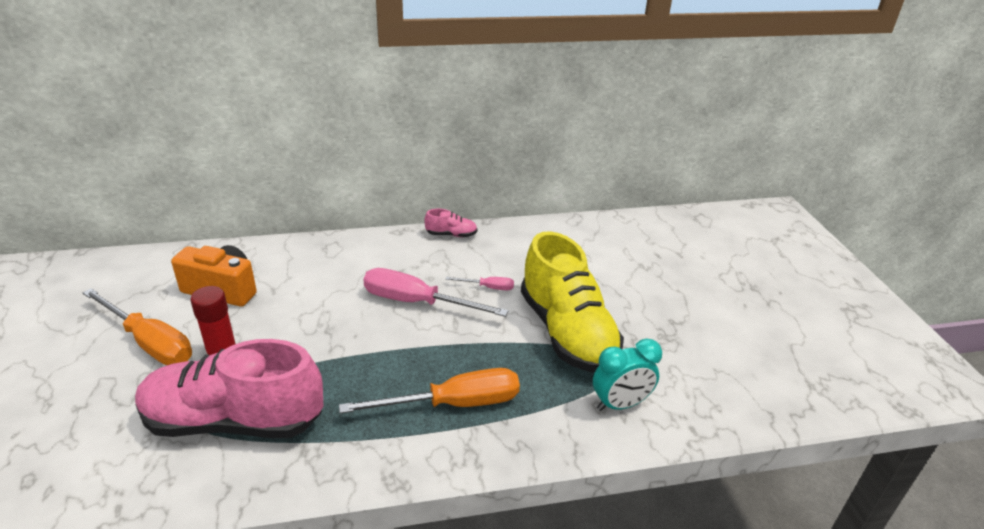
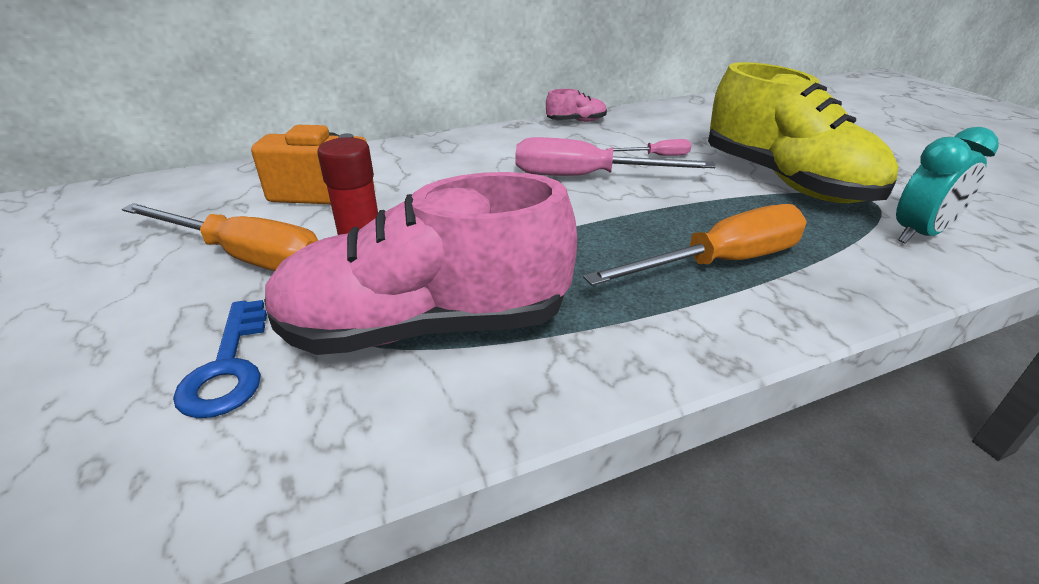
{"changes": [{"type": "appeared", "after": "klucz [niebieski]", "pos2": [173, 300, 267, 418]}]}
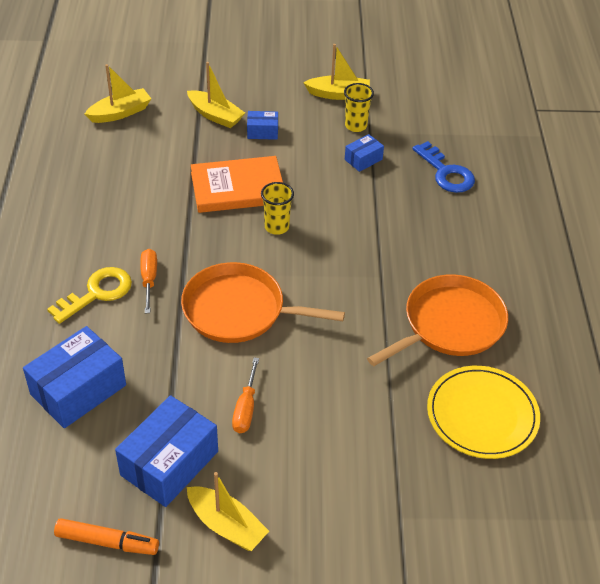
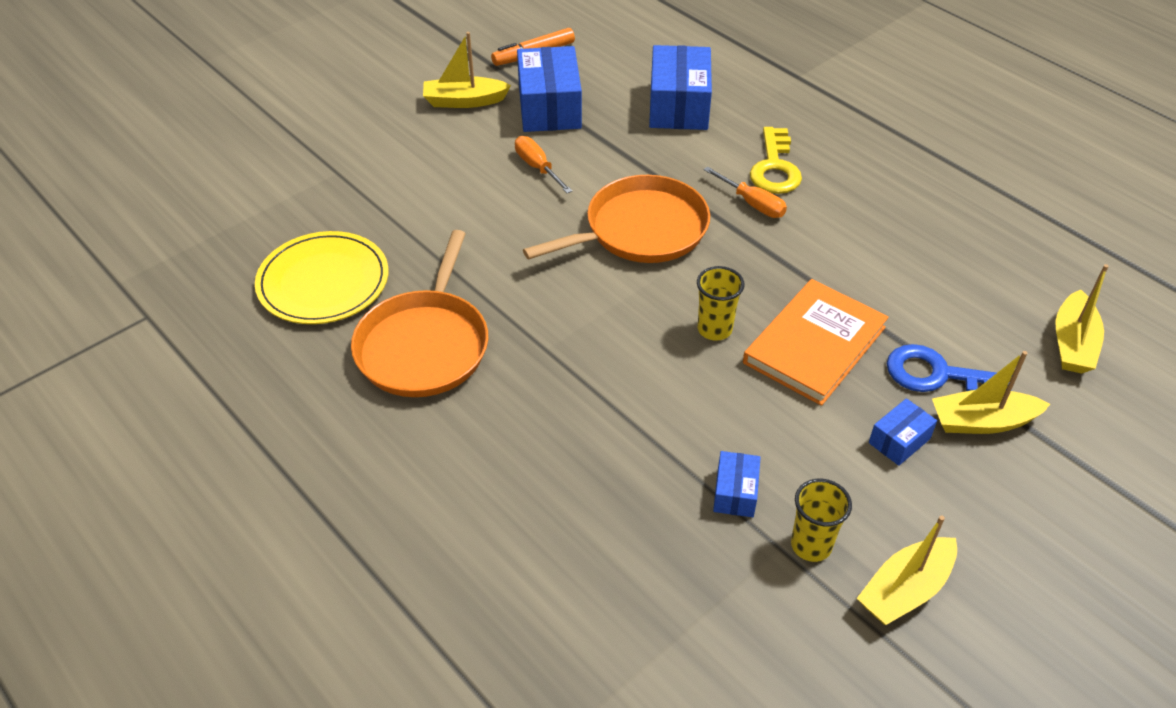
{"changes": [{"type": "relocated", "before": "klucz [niebieski]", "pos1": [413, 141, 475, 193], "pos2": [887, 344, 1014, 392]}]}
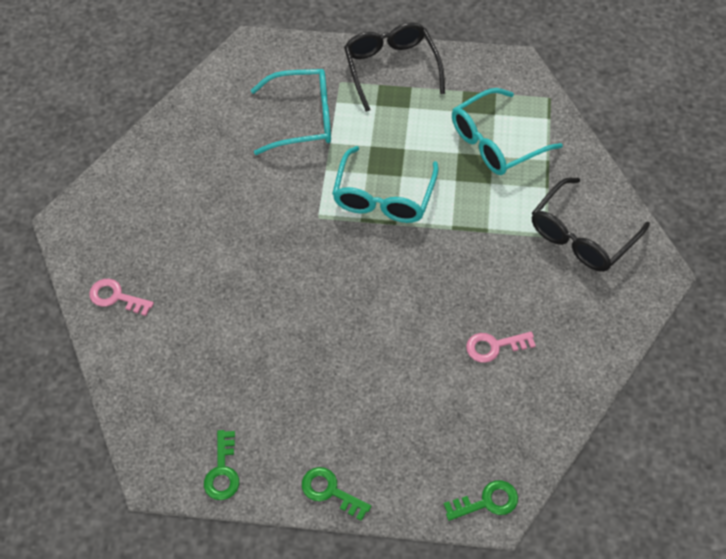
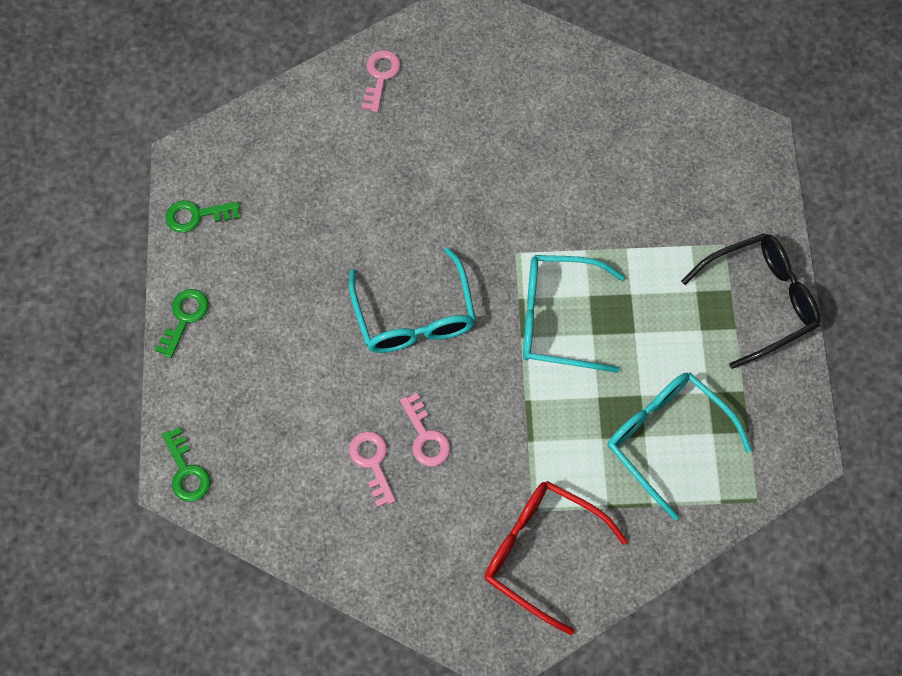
{"changes": [{"type": "relocated", "before": "okulary [turkusowy]", "pos1": [251, 69, 331, 155], "pos2": [349, 247, 476, 353]}, {"type": "colour", "before": "okulary [czarny]", "after": "okulary [czerwony]", "pos1": [532, 178, 650, 272], "pos2": [484, 481, 628, 635]}, {"type": "appeared", "after": "klucz [różowy]", "pos2": [400, 393, 451, 466]}]}
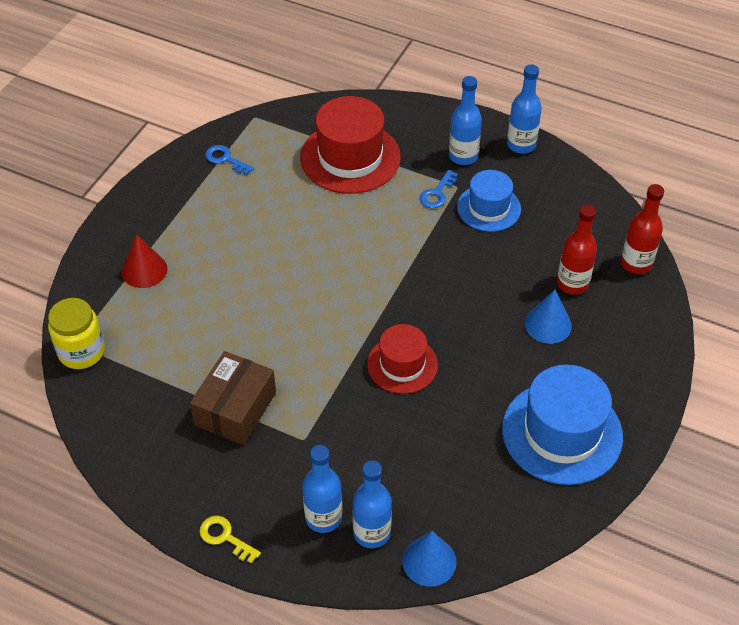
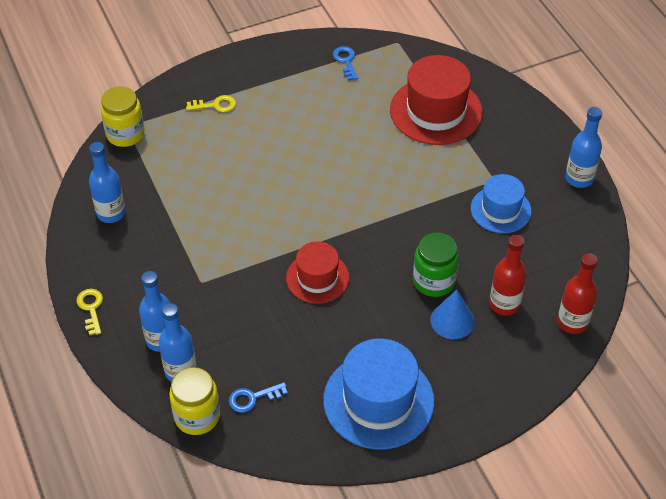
{"changes": [{"type": "relocated", "before": "butelka [niebieski]", "pos1": [449, 76, 482, 165], "pos2": [89, 142, 126, 223]}, {"type": "relocated", "before": "klucz [niebieski]", "pos1": [420, 170, 458, 208], "pos2": [229, 382, 288, 413]}, {"type": "exchanged", "before": "stożek [czerwony]", "after": "klucz [żółty]", "pos1": [122, 234, 168, 288], "pos2": [186, 95, 236, 112]}, {"type": "missing", "before": "pudełko [brązowy]", "pos1": [190, 351, 276, 445]}, {"type": "exchanged", "before": "stożek [niebieski]", "after": "słoik [żółty]", "pos1": [402, 531, 457, 587], "pos2": [169, 367, 220, 435]}, {"type": "appeared", "after": "słoik [zielony]", "pos2": [413, 232, 459, 297]}]}
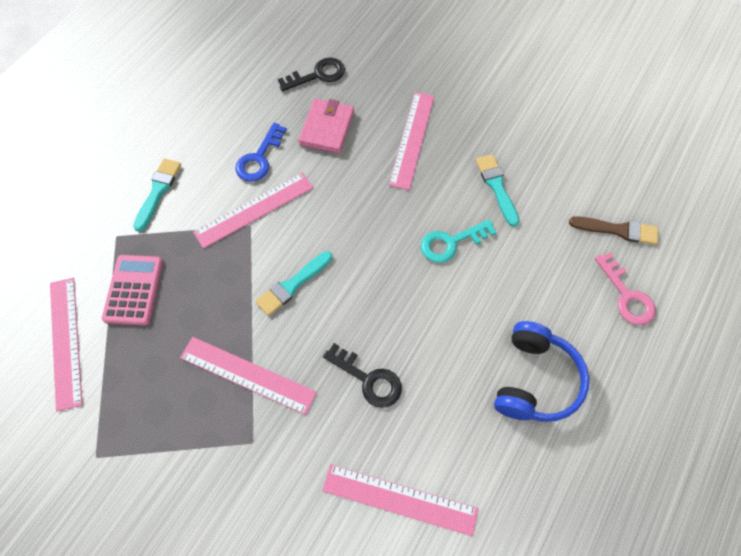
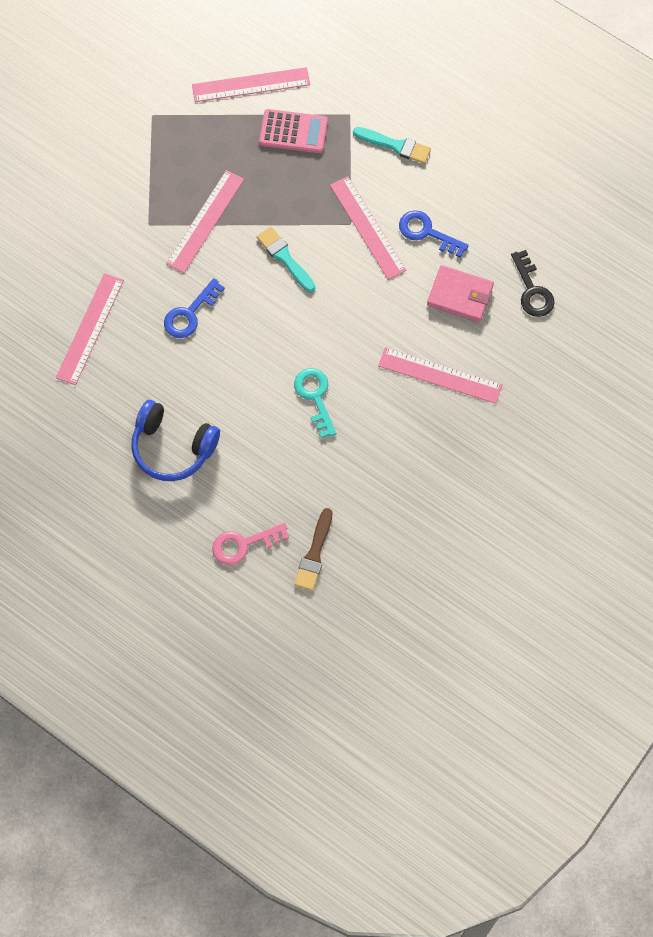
{"changes": [{"type": "missing", "before": "pędzel [turkusowy]", "pos1": [475, 154, 519, 227]}, {"type": "colour", "before": "klucz [czarny]", "after": "klucz [niebieski]", "pos1": [323, 343, 402, 408], "pos2": [164, 278, 225, 338]}]}
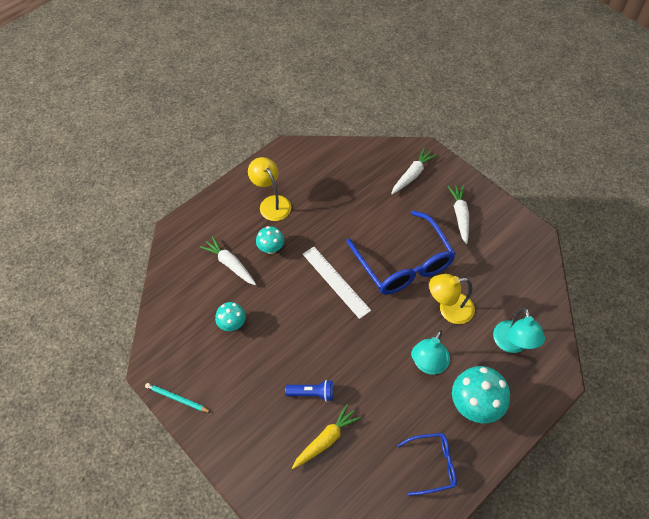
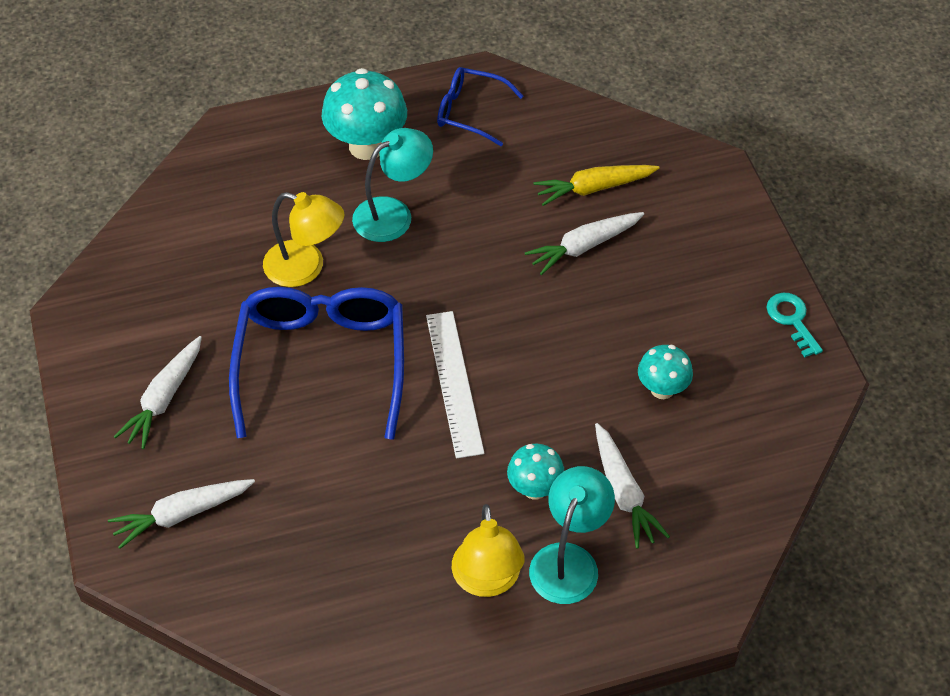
{"changes": [{"type": "relocated", "before": "lampka [turkusowy]", "pos1": [493, 308, 545, 353], "pos2": [529, 466, 615, 604]}, {"type": "exchanged", "before": "latarka [niebieski]", "after": "marchewka [biały]", "pos1": [285, 380, 333, 402], "pos2": [525, 212, 644, 275]}, {"type": "exchanged", "before": "ołówek [turkusowy]", "after": "klucz [turkusowy]", "pos1": [145, 383, 212, 413], "pos2": [766, 293, 823, 357]}]}
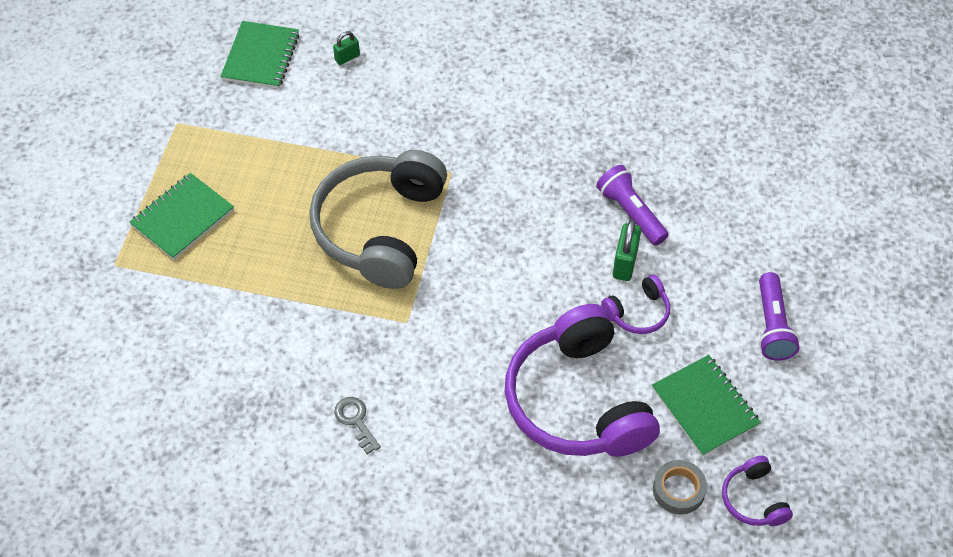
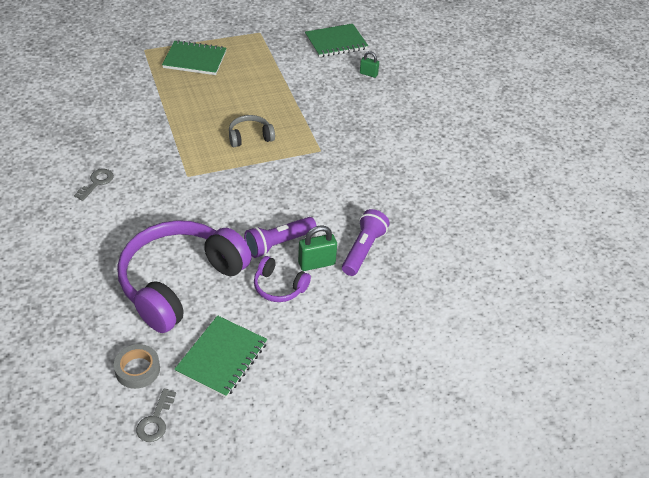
{"changes": [{"type": "size", "before": "słuchawki [szary]", "pos1": [309, 150, 447, 289], "pos2": [229, 115, 275, 147], "scale": 0.44}, {"type": "relocated", "before": "latarka [fioletowy]", "pos1": [759, 272, 800, 361], "pos2": [244, 217, 316, 258]}, {"type": "exchanged", "before": "słuchawki [fioletowy]", "after": "klucz [szary]", "pos1": [722, 456, 793, 526], "pos2": [136, 389, 176, 442]}]}
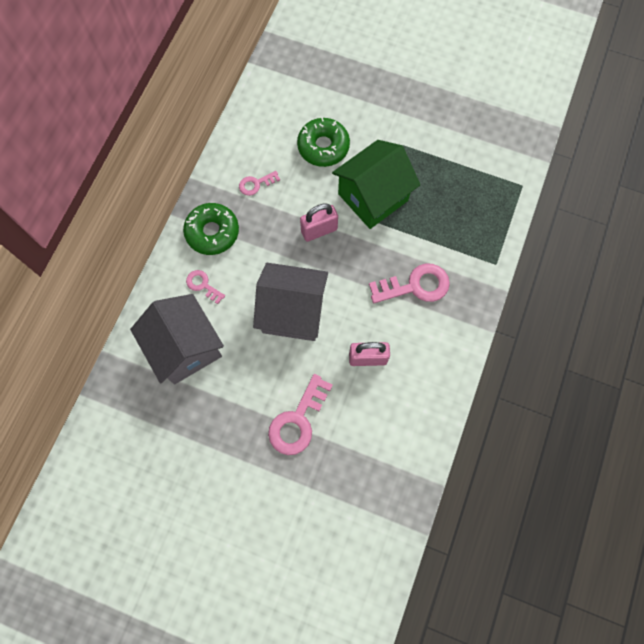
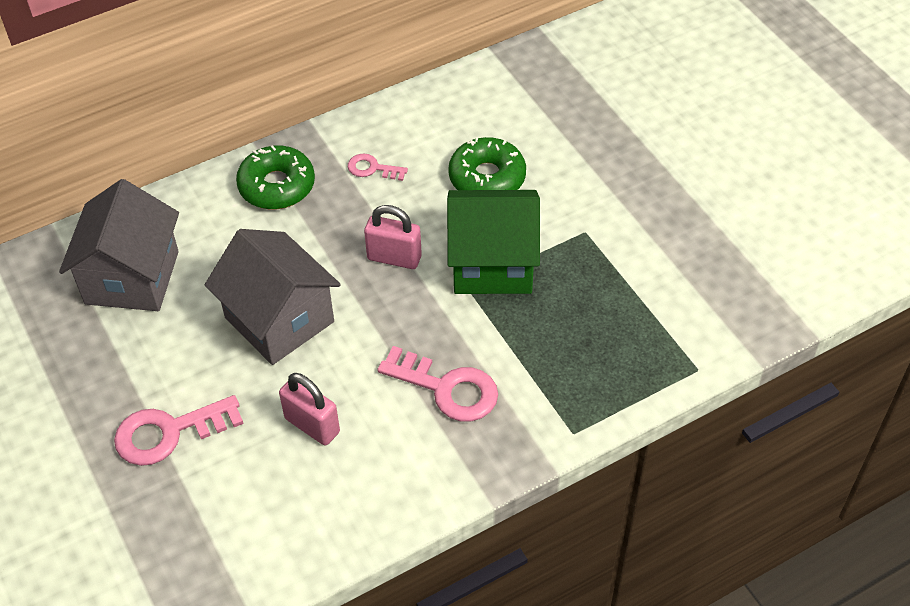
{"changes": [{"type": "missing", "before": "klucz [różowy]", "pos1": [186, 270, 225, 304]}]}
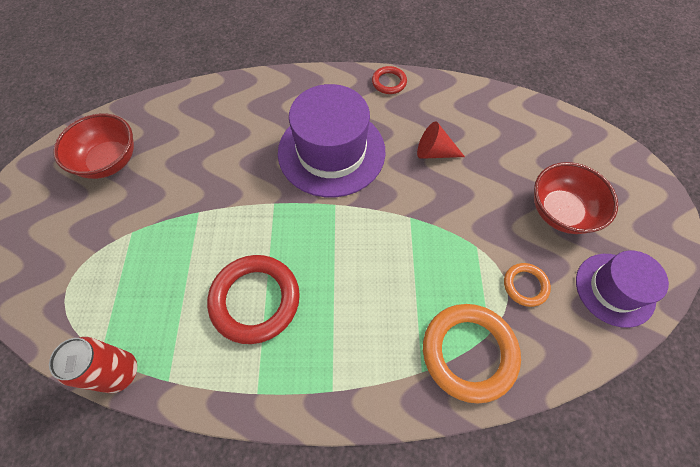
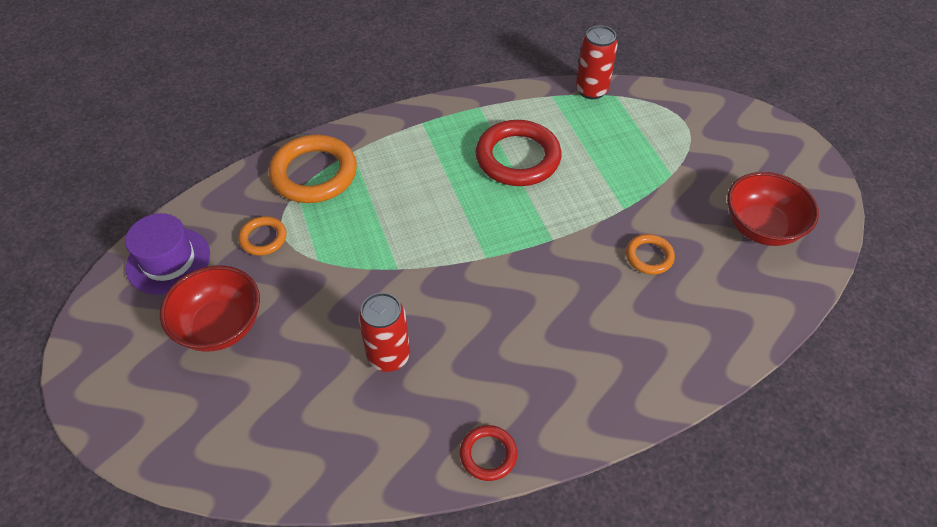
{"changes": [{"type": "missing", "before": "kapelusz [fioletowy]", "pos1": [278, 84, 386, 197]}, {"type": "exchanged", "before": "stożek [czerwony]", "after": "puszka [czerwony]", "pos1": [417, 121, 465, 159], "pos2": [359, 292, 410, 372]}, {"type": "appeared", "after": "pierścień [pomarańczowy]", "pos2": [626, 234, 675, 274]}]}
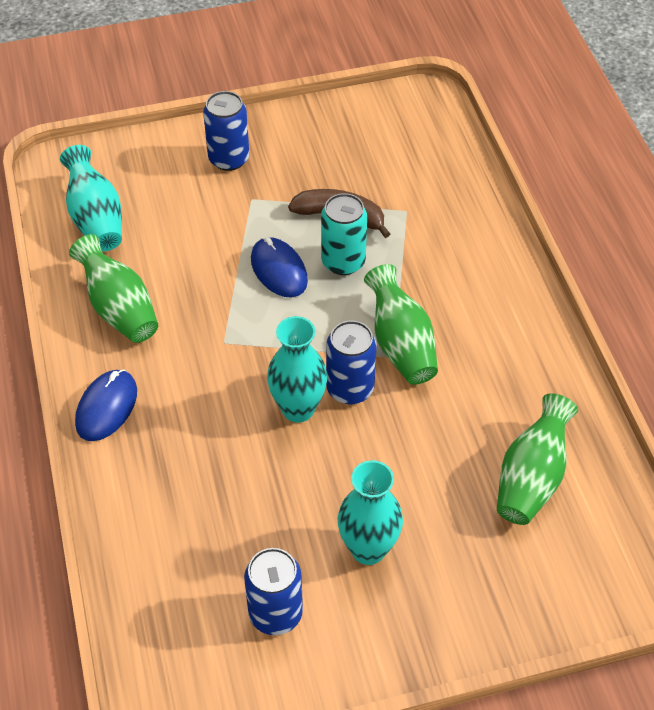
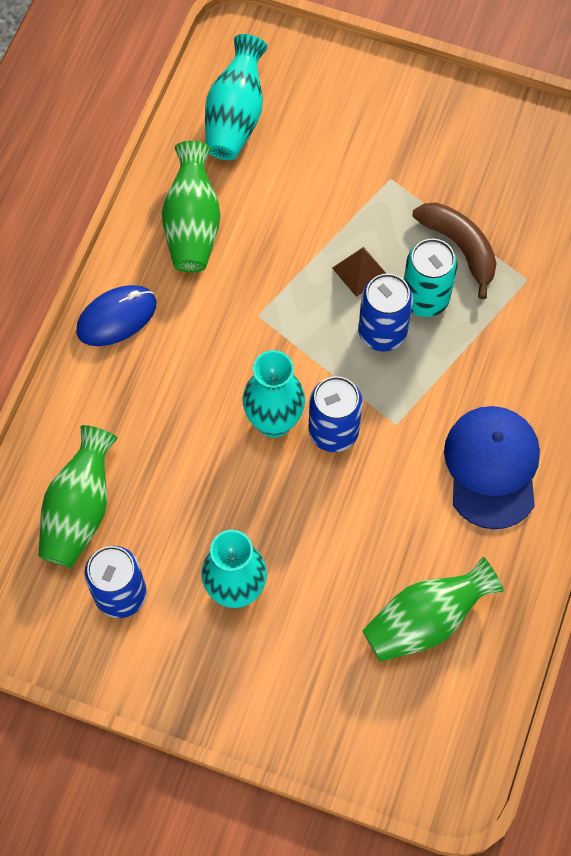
{"changes": [{"type": "relocated", "before": "puszka [niebieski]", "pos1": [203, 91, 249, 171], "pos2": [358, 273, 413, 352]}, {"type": "exchanged", "before": "myszka [niebieski]", "after": "piramida [brązowy]", "pos1": [251, 237, 308, 298], "pos2": [332, 247, 387, 297]}, {"type": "relocated", "before": "wazon [zielony]", "pos1": [364, 264, 438, 385], "pos2": [38, 425, 118, 568]}, {"type": "appeared", "after": "czapka [niebieski]", "pos2": [444, 406, 540, 529]}]}
